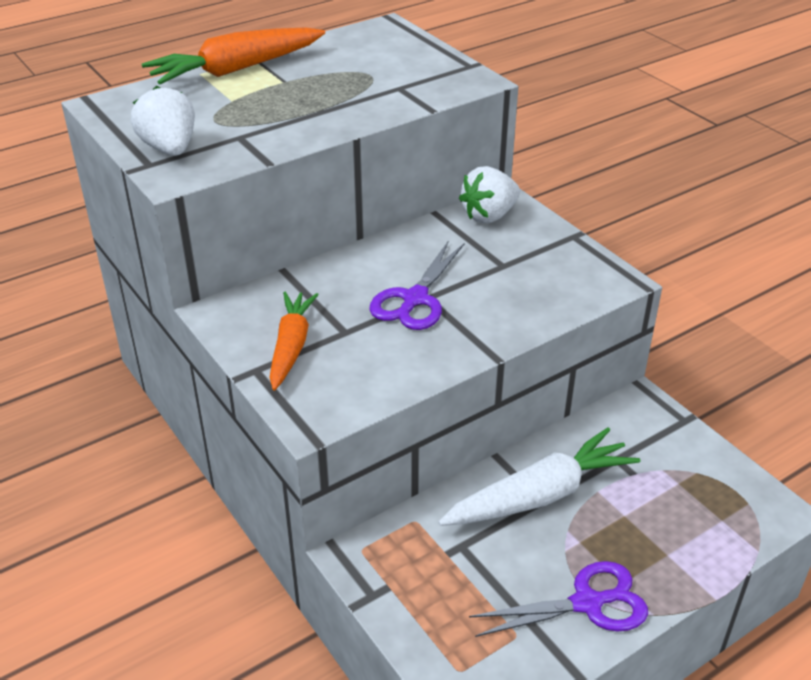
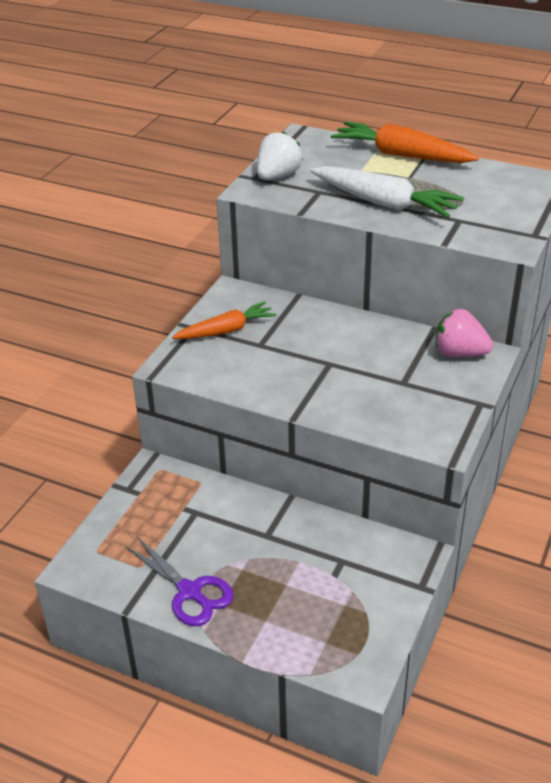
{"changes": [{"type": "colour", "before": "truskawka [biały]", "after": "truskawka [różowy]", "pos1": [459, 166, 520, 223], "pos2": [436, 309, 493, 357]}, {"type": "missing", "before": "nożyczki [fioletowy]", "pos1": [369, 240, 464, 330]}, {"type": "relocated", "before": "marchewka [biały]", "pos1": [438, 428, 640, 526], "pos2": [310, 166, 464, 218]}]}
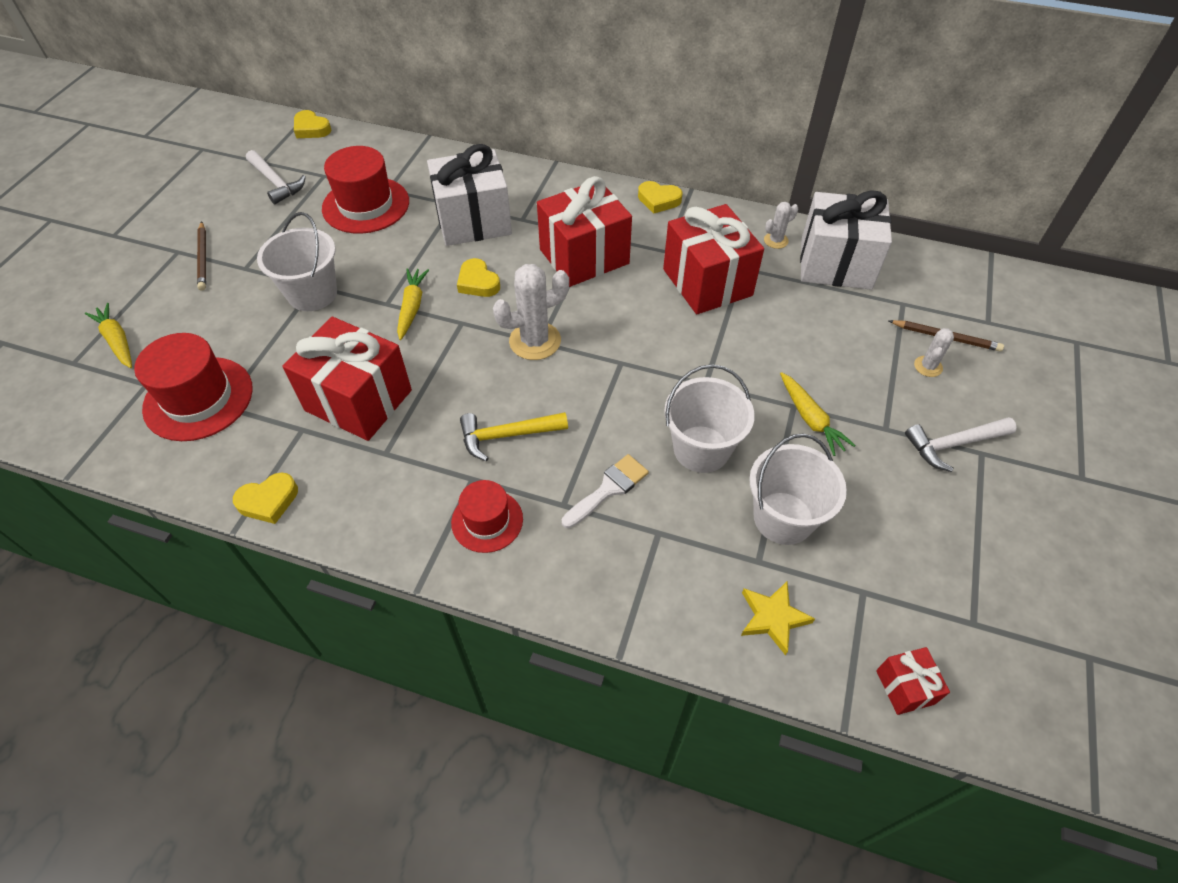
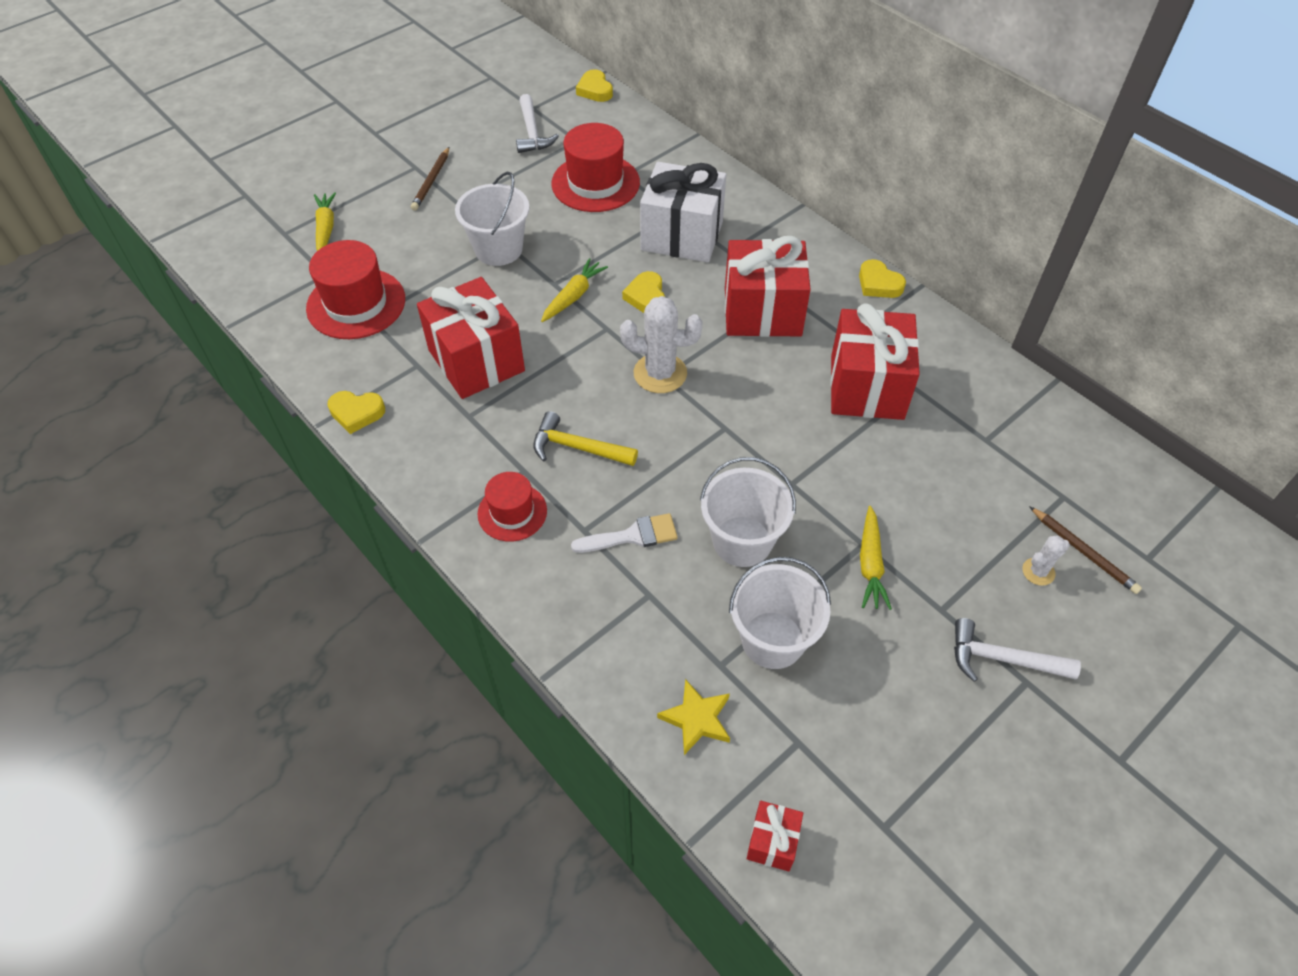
{"changes": [{"type": "missing", "before": "prezent [biały]", "pos1": [800, 190, 892, 290]}, {"type": "missing", "before": "kaktus [biały]", "pos1": [764, 202, 798, 249]}]}
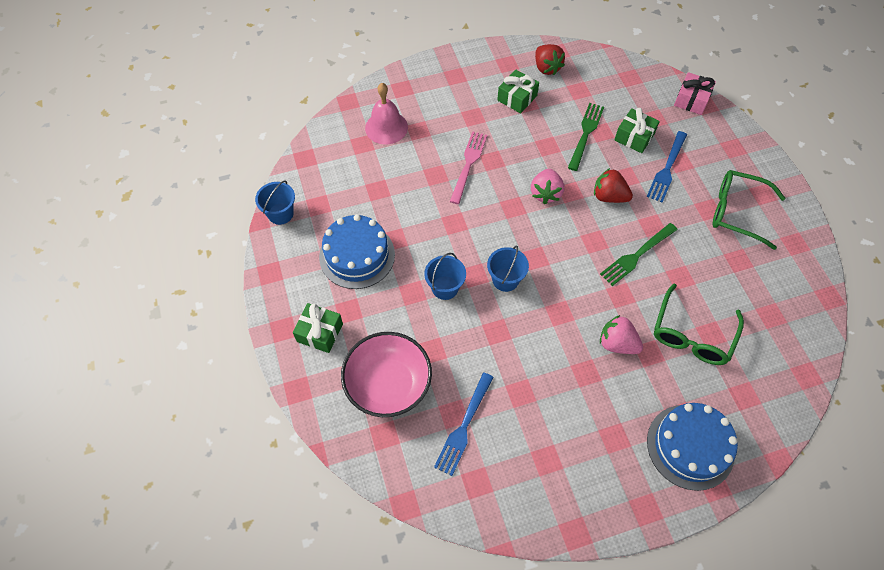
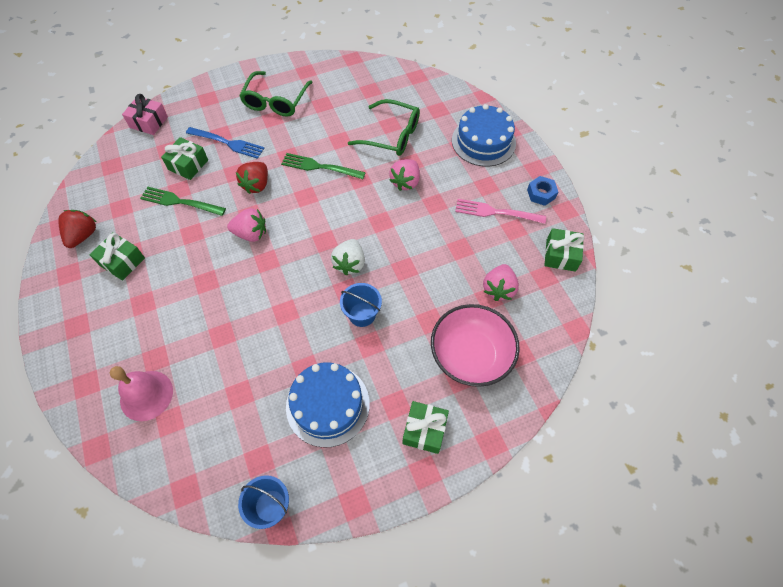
{"changes": [{"type": "spun", "before": "truskawka [czerwony]", "pos1": [535, 44, 565, 75], "pos2": [58, 210, 96, 248], "turn": -45}, {"type": "relocated", "before": "widelec [różowy]", "pos1": [450, 131, 487, 204], "pos2": [455, 199, 546, 224]}, {"type": "spun", "before": "widelec [zielony]", "pos1": [600, 223, 677, 286], "pos2": [281, 153, 366, 179], "turn": 150}, {"type": "exchanged", "before": "wiadro [niebieski]", "after": "truskawka [biały]", "pos1": [487, 245, 529, 292], "pos2": [331, 239, 365, 276]}, {"type": "exchanged", "before": "widelec [niebieski]", "after": "truskawka [różowy]", "pos1": [434, 373, 494, 476], "pos2": [483, 264, 519, 301]}, {"type": "appeared", "after": "nakrętka [niebieski]", "pos2": [527, 176, 558, 206]}, {"type": "appeared", "after": "prezent [zielony]", "pos2": [544, 228, 584, 272]}]}
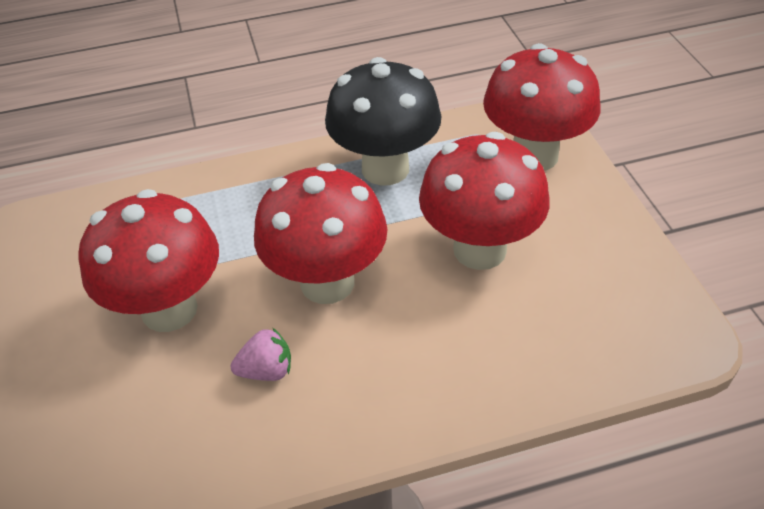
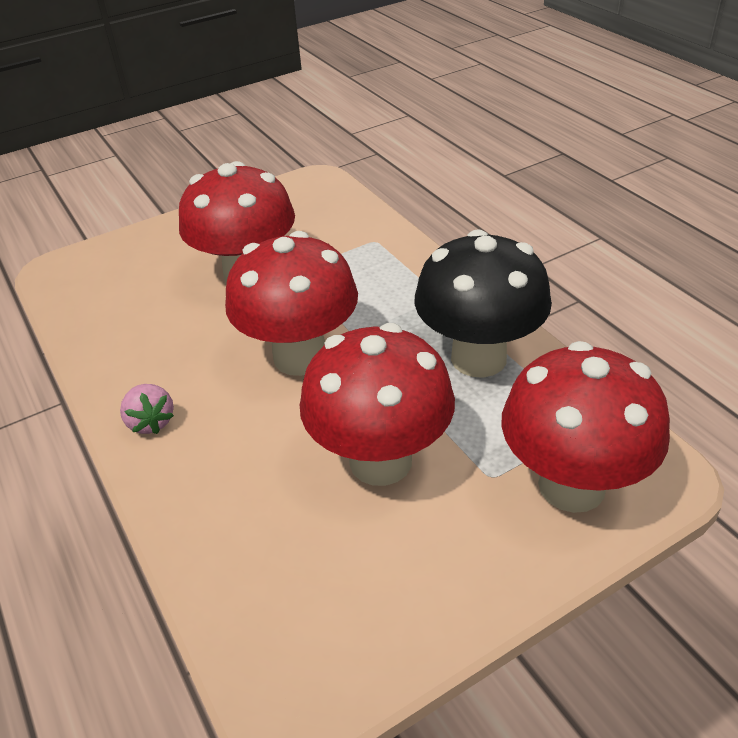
{"changes": [{"type": "relocated", "before": "truskawka [różowy]", "pos1": [231, 328, 291, 381], "pos2": [120, 384, 174, 434]}]}
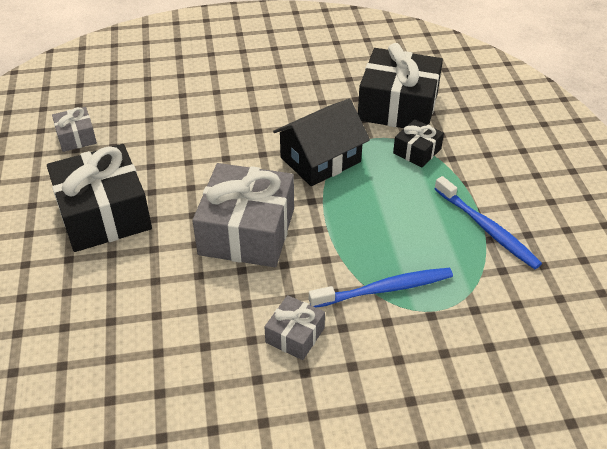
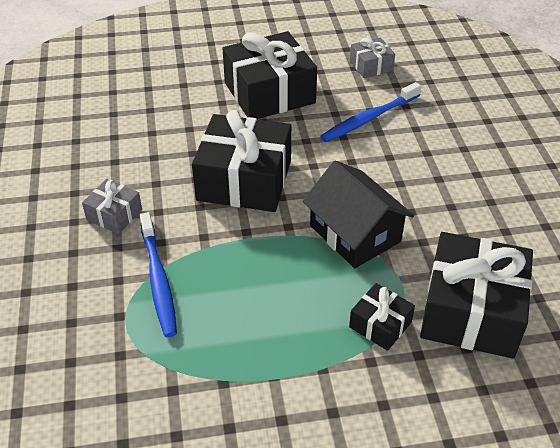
{"changes": [{"type": "colour", "before": "prezent [szary]", "after": "prezent [czarny]", "pos1": [192, 163, 294, 267], "pos2": [192, 110, 291, 212]}, {"type": "relocated", "before": "szczoteczka do zębów [niebieski]", "pos1": [434, 176, 542, 269], "pos2": [320, 82, 421, 142]}]}
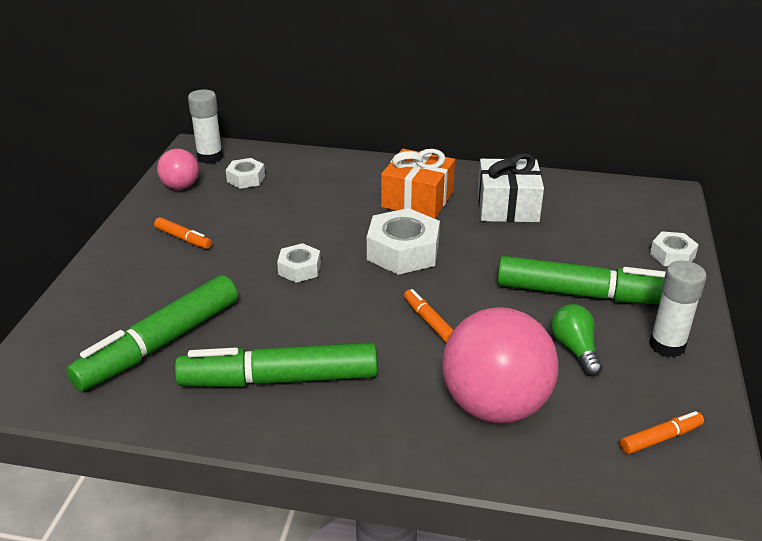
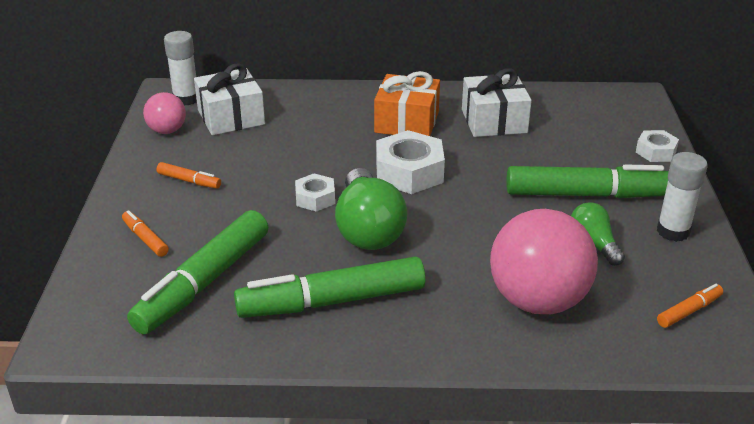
{"changes": [{"type": "exchanged", "before": "nakrętka [biały]", "after": "prezent [biały]", "pos1": [226, 158, 265, 189], "pos2": [194, 64, 265, 135]}, {"type": "relocated", "before": "flamaster [pomarańczowy]", "pos1": [404, 289, 453, 343], "pos2": [122, 210, 169, 257]}, {"type": "appeared", "after": "żarówka [zielony]", "pos2": [335, 168, 407, 250]}]}
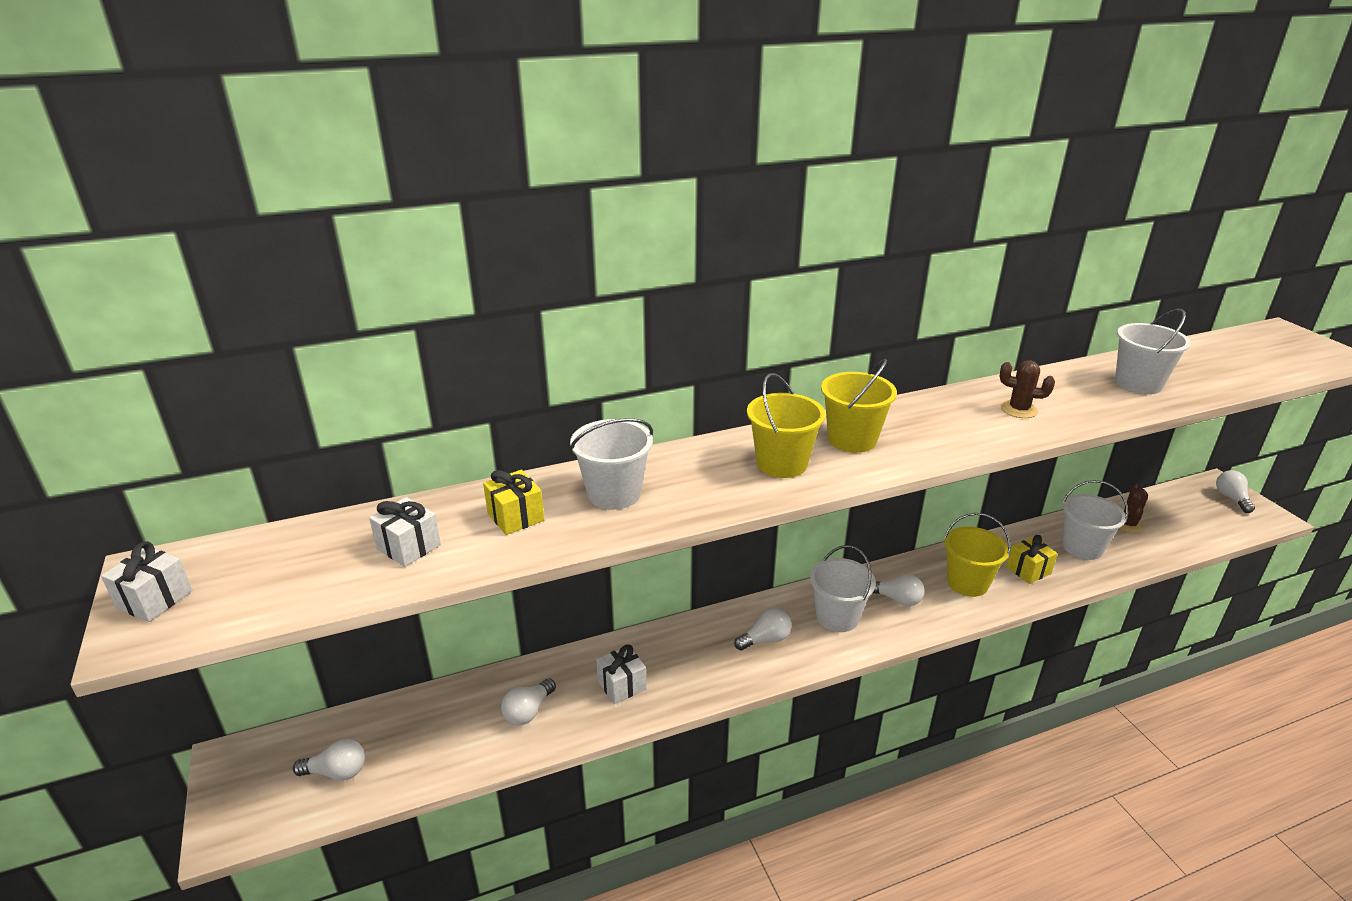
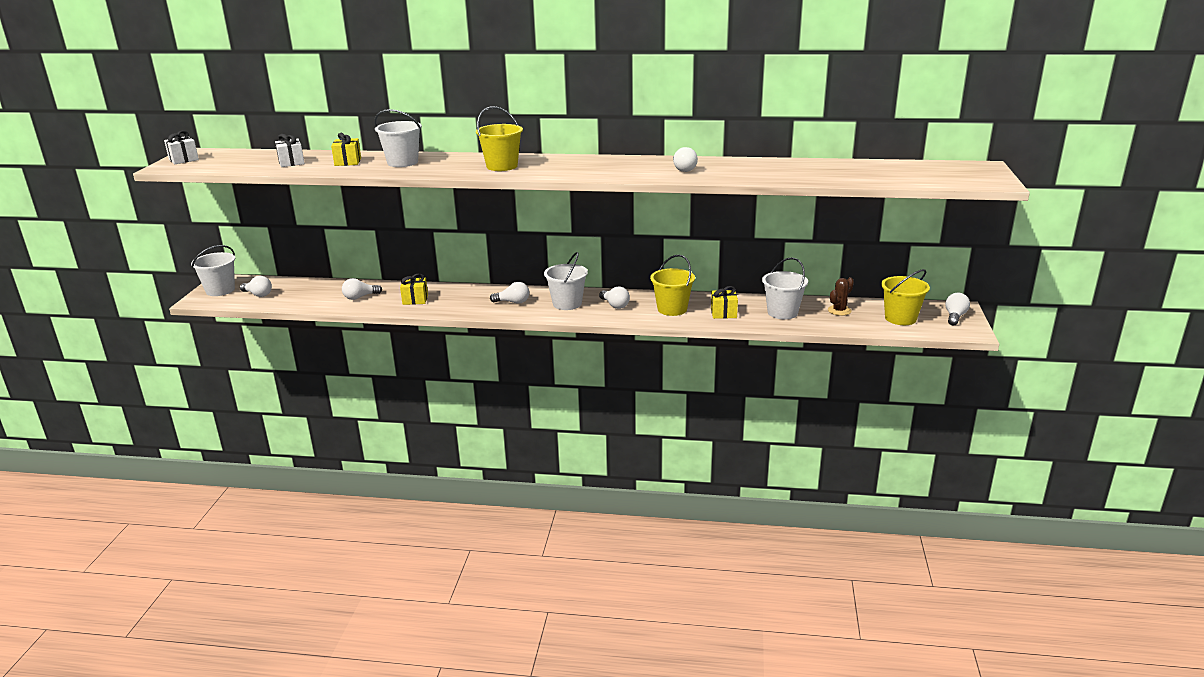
{"changes": [{"type": "relocated", "before": "wiadro [biały]", "pos1": [1115, 309, 1191, 394], "pos2": [191, 245, 235, 296]}, {"type": "relocated", "before": "wiadro [żółty]", "pos1": [821, 359, 897, 453], "pos2": [881, 269, 930, 325]}, {"type": "exchanged", "before": "kaktus [brązowy]", "after": "żarówka [biały]", "pos1": [1000, 360, 1055, 418], "pos2": [673, 147, 698, 172]}, {"type": "colour", "before": "prezent [biały]", "after": "prezent [żółty]", "pos1": [596, 645, 647, 704], "pos2": [400, 273, 428, 305]}]}
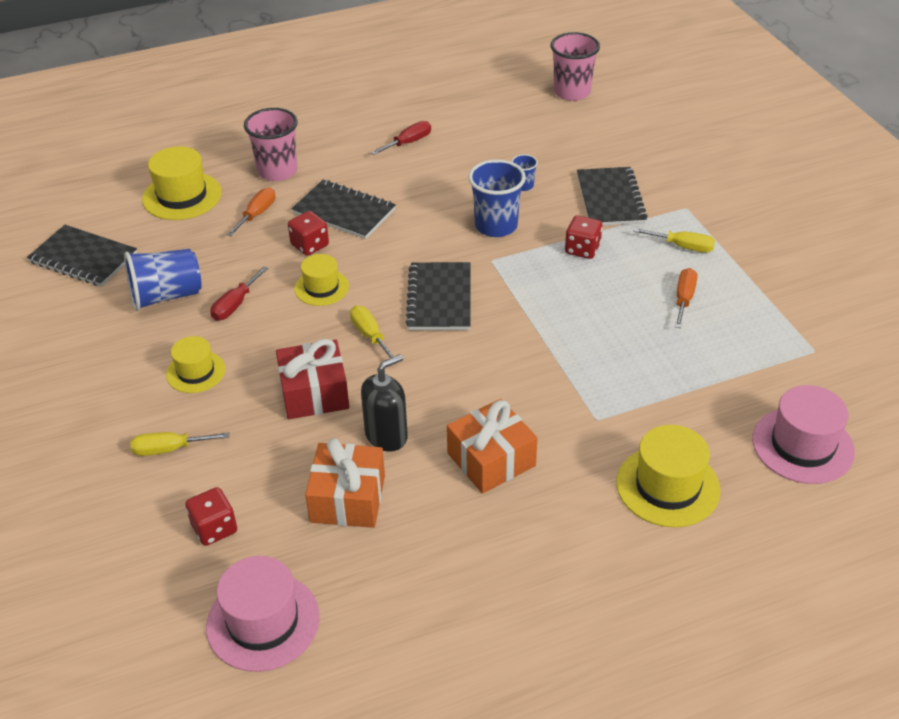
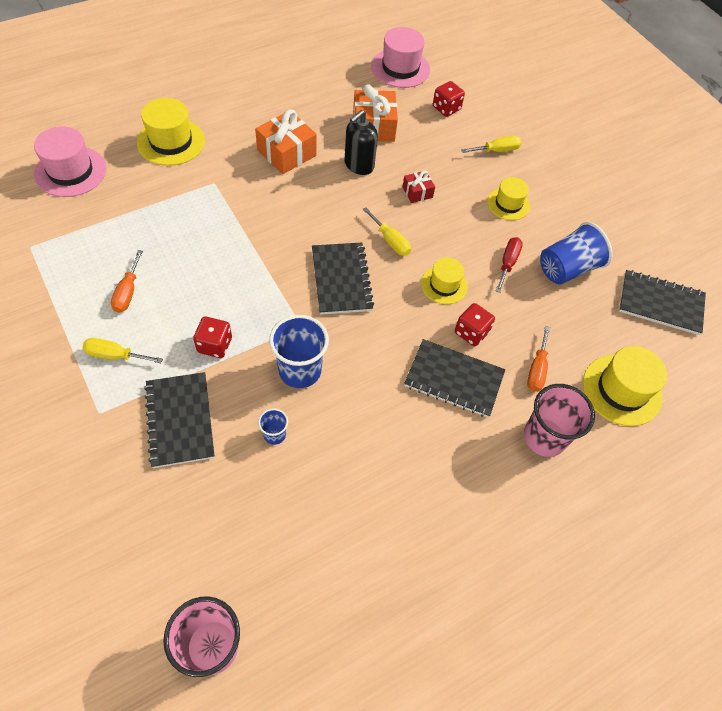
{"changes": [{"type": "missing", "before": "śrubokręt [czerwony]", "pos1": [371, 121, 431, 155]}, {"type": "size", "before": "prezent [czerwony]", "pos1": [276, 339, 349, 419], "pos2": [403, 171, 435, 203], "scale": 0.54}]}
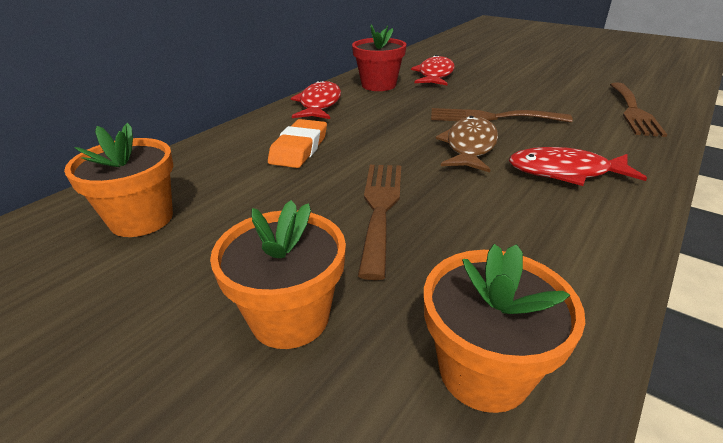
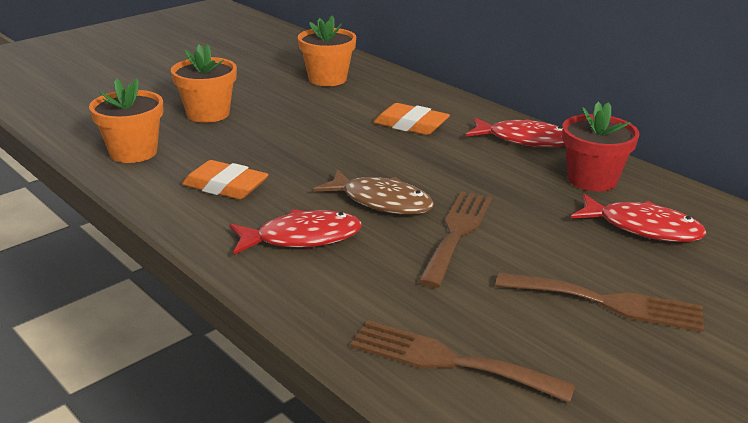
{"changes": [{"type": "spun", "before": "ryba [czerwony]", "pos1": [509, 147, 647, 186], "pos2": [229, 209, 362, 255], "turn": 60}, {"type": "relocated", "before": "widelec [brązowy]", "pos1": [358, 165, 401, 280], "pos2": [495, 272, 704, 332]}, {"type": "appeared", "after": "gumka do mazania [pomarańczowy]", "pos2": [182, 160, 269, 199]}]}
